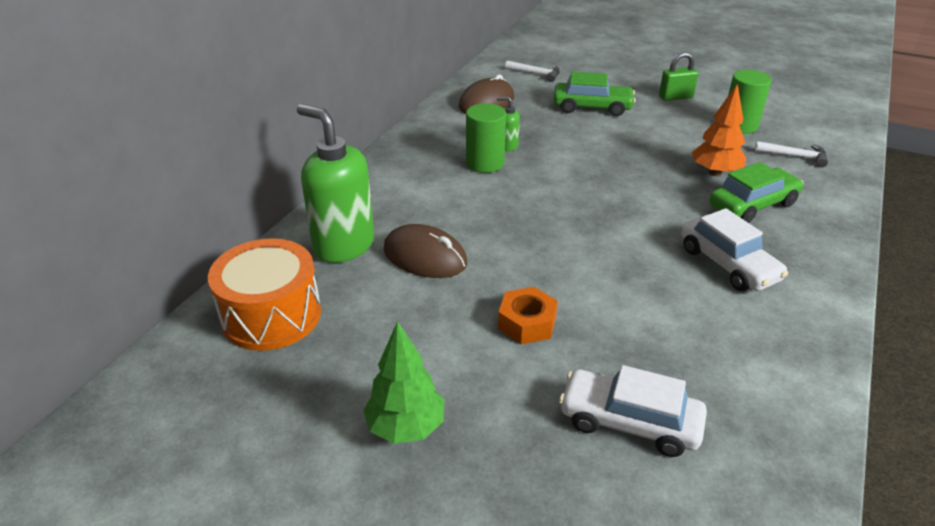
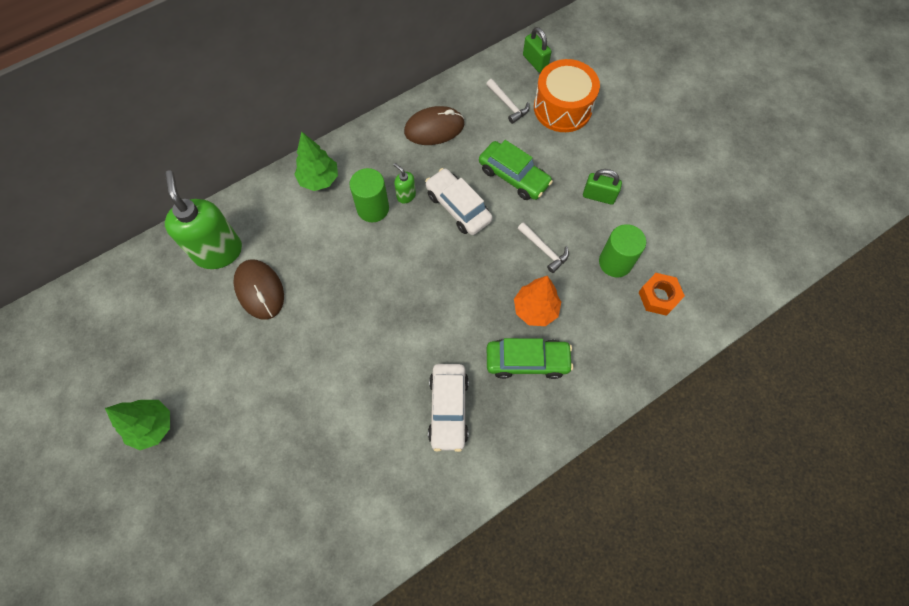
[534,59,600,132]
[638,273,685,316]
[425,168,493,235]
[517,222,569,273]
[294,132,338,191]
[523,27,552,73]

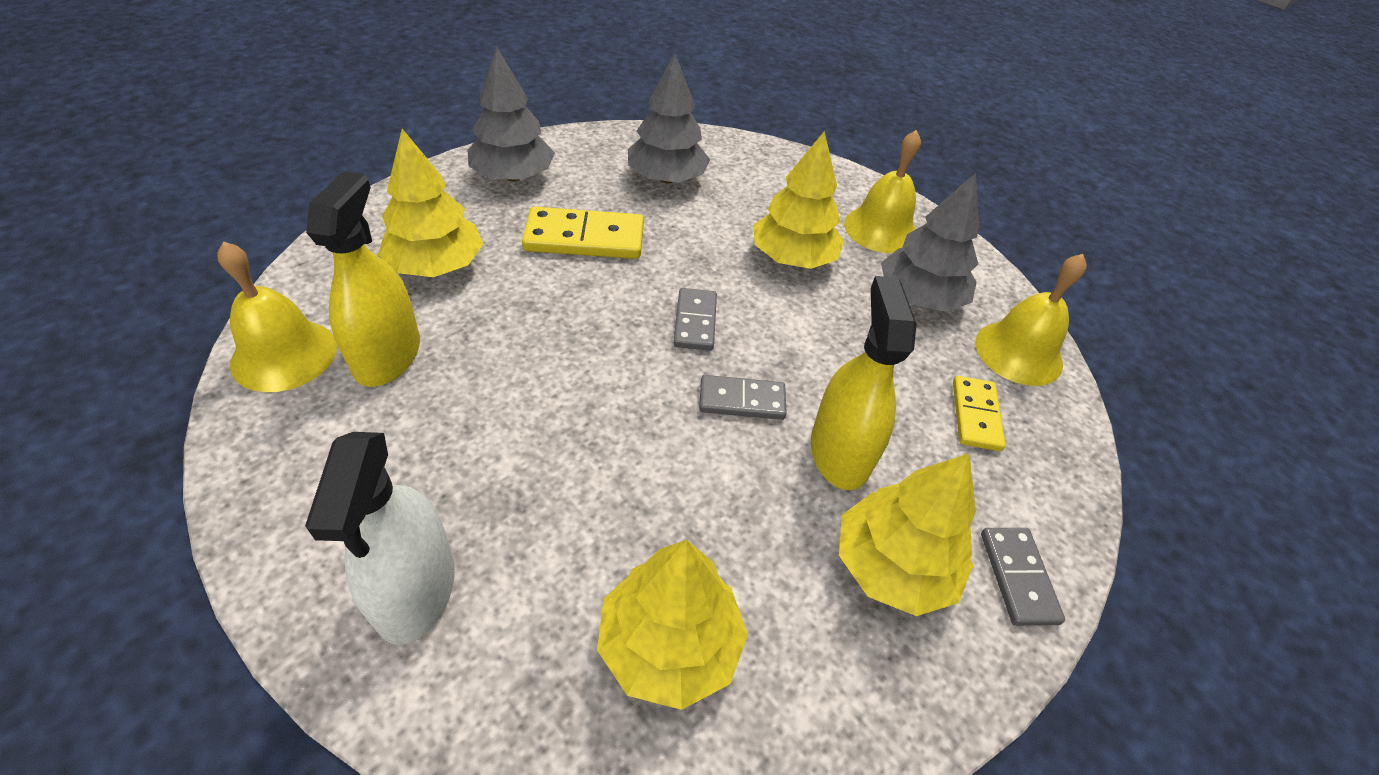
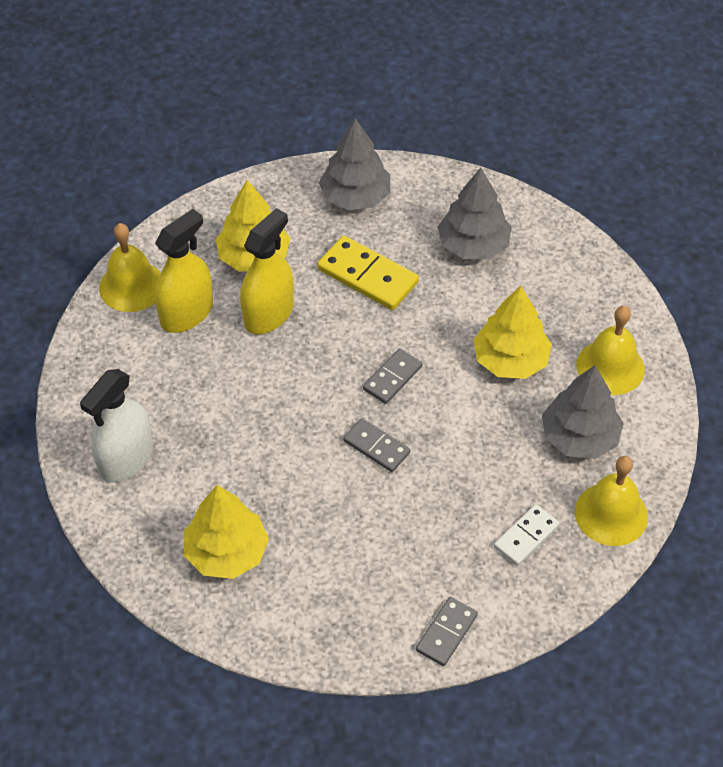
[240,208,294,334]
[839,453,976,616] (first image)
[494,504,560,566]

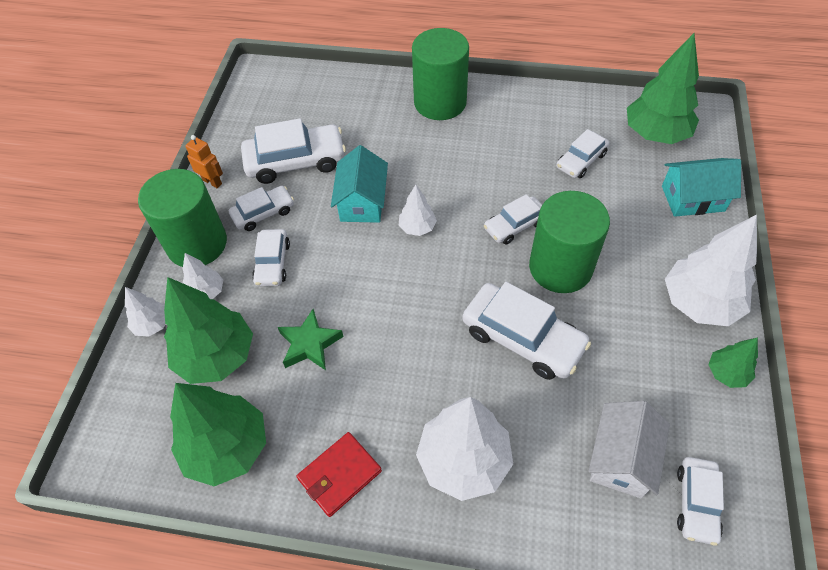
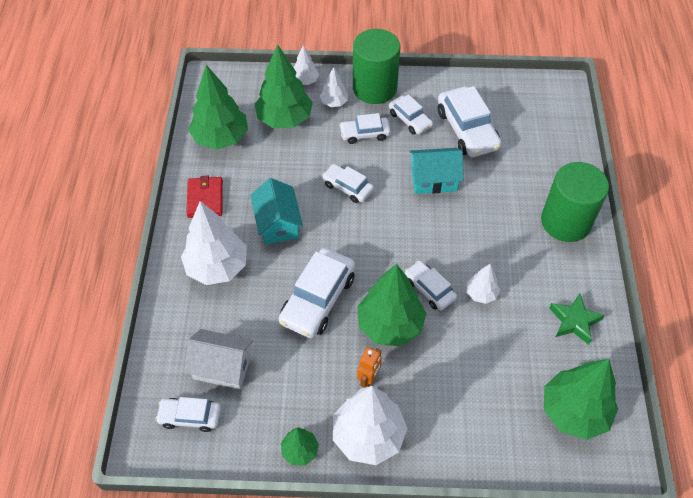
[357,347,382,388]
[549,294,605,345]
[186,176,223,218]
[467,264,500,304]
[357,264,426,346]
[322,164,374,203]
[250,178,303,245]

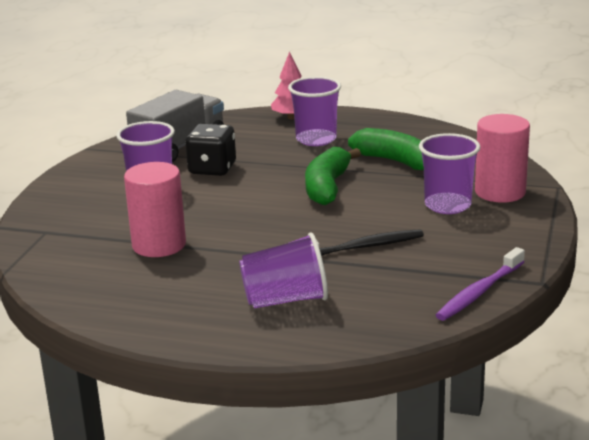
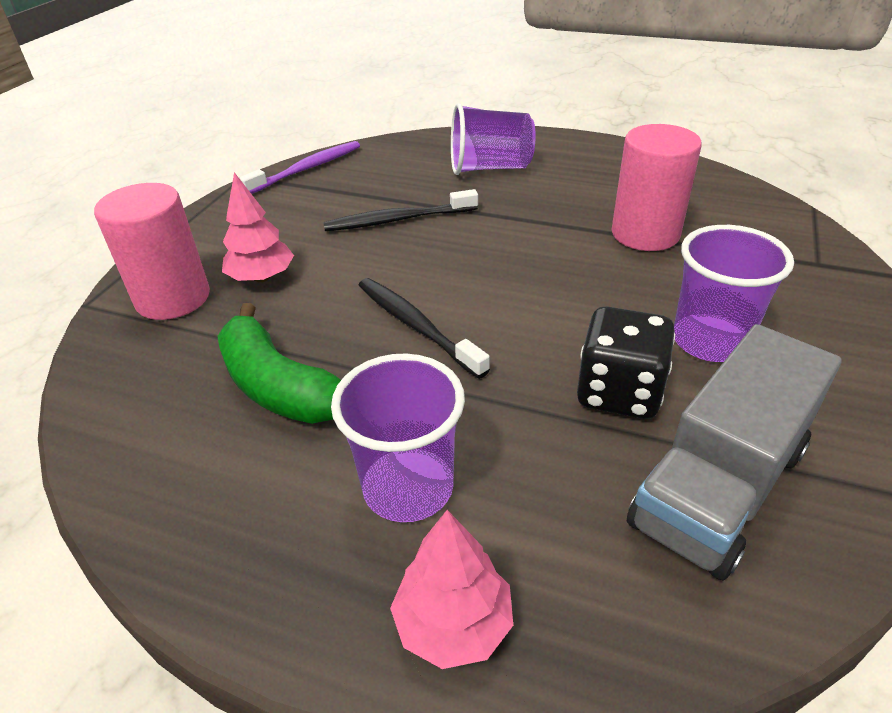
[358,278,490,379]
[222,172,294,282]

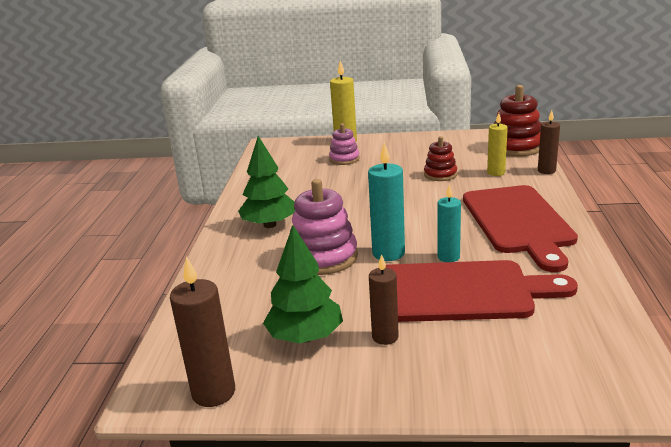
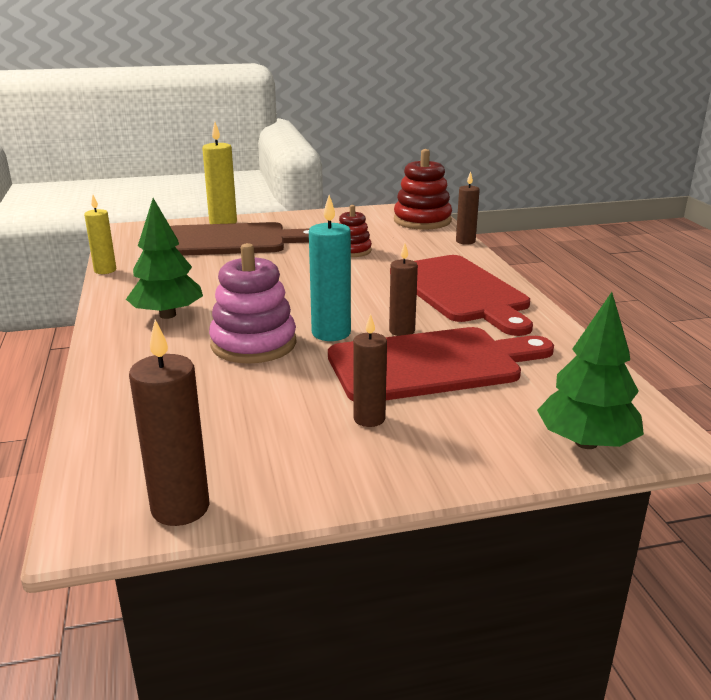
[537,292,644,449]
[170,222,309,256]
[389,243,418,336]
[84,195,116,274]

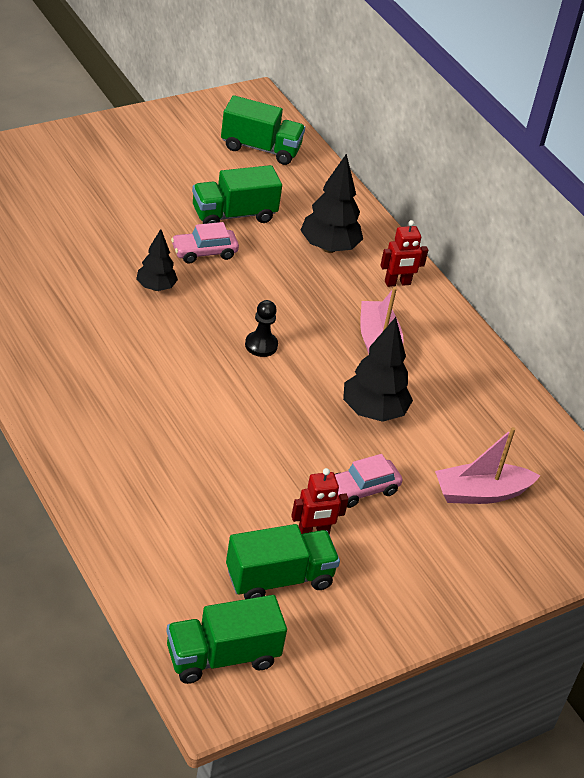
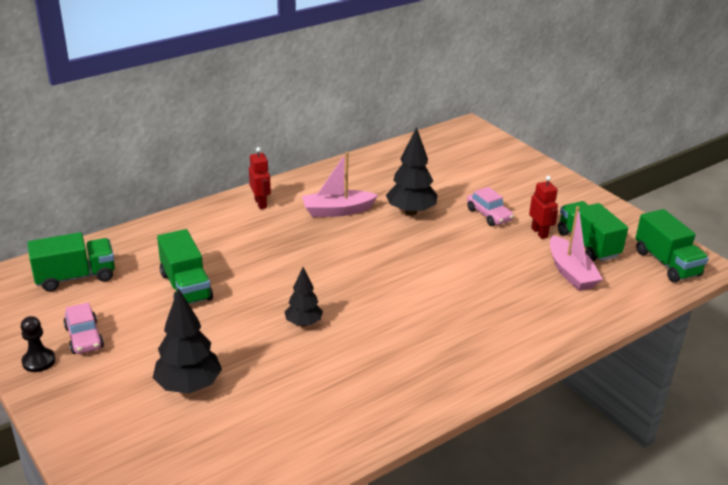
[64,303,104,354]
[27,232,115,292]
[21,316,55,372]
[153,288,222,393]
[550,206,603,291]

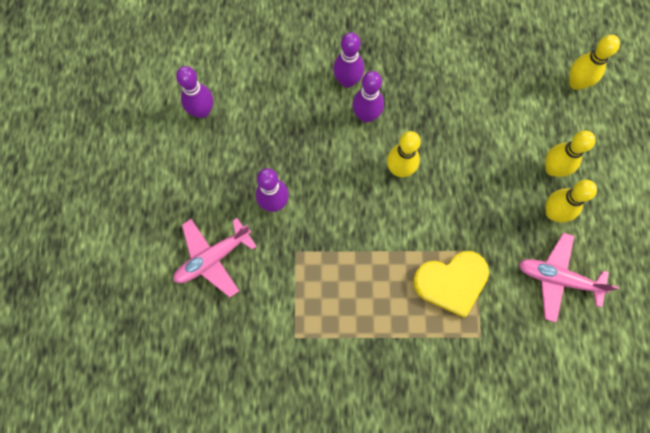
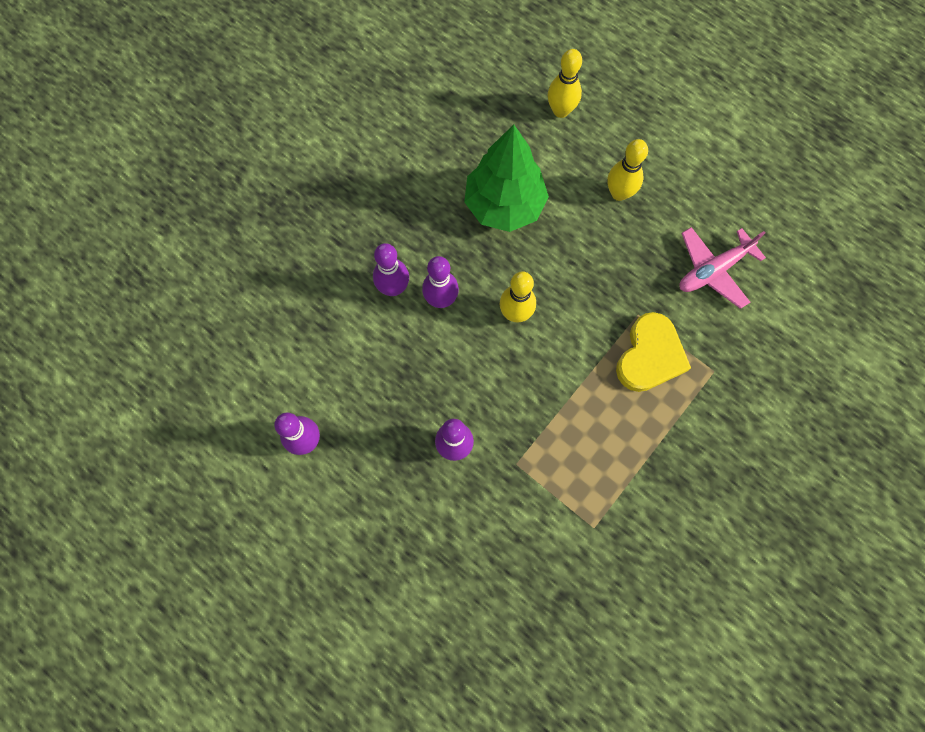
[174,218,257,297] (first image)
[545,180,597,222] (first image)
[464,124,549,232]

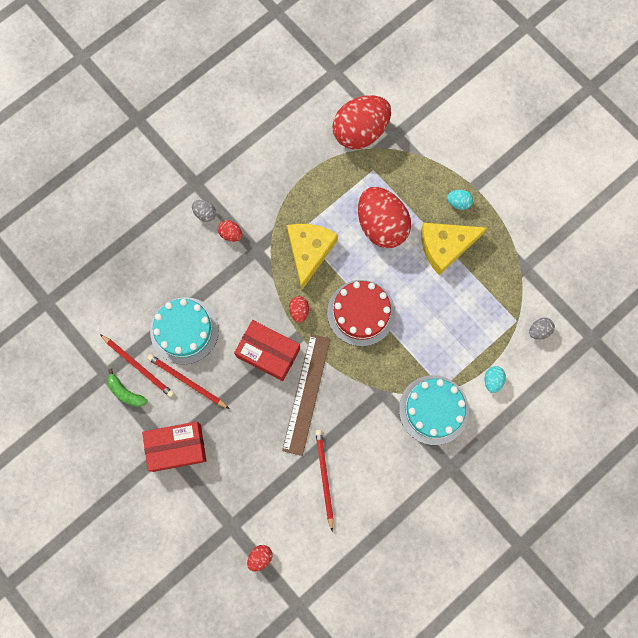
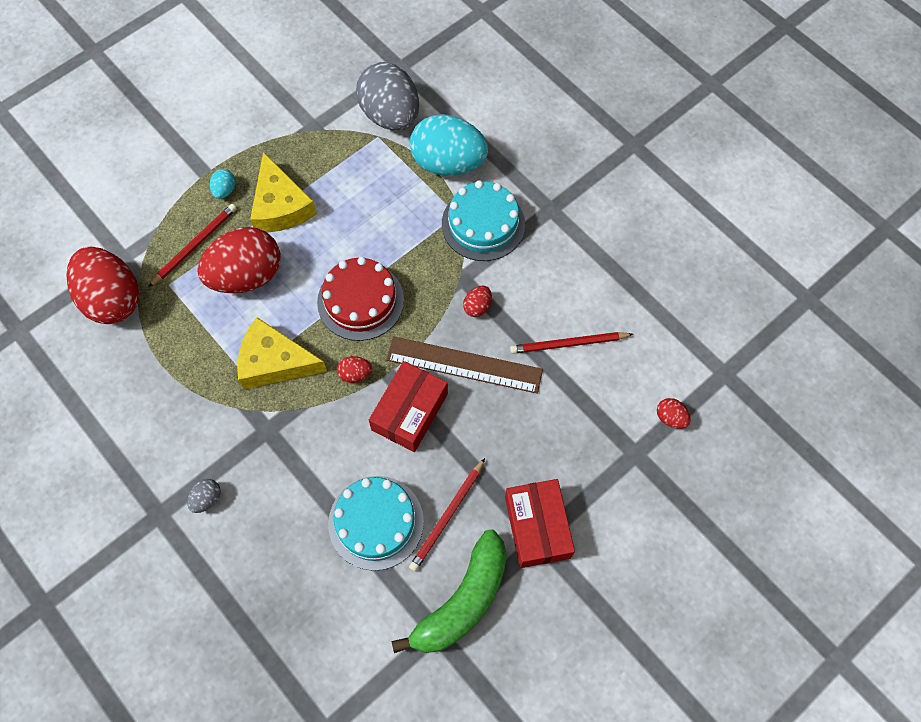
[149,204,237,287]
[391,529,507,653]
[463,286,492,317]
[410,114,488,176]
[356,62,419,131]

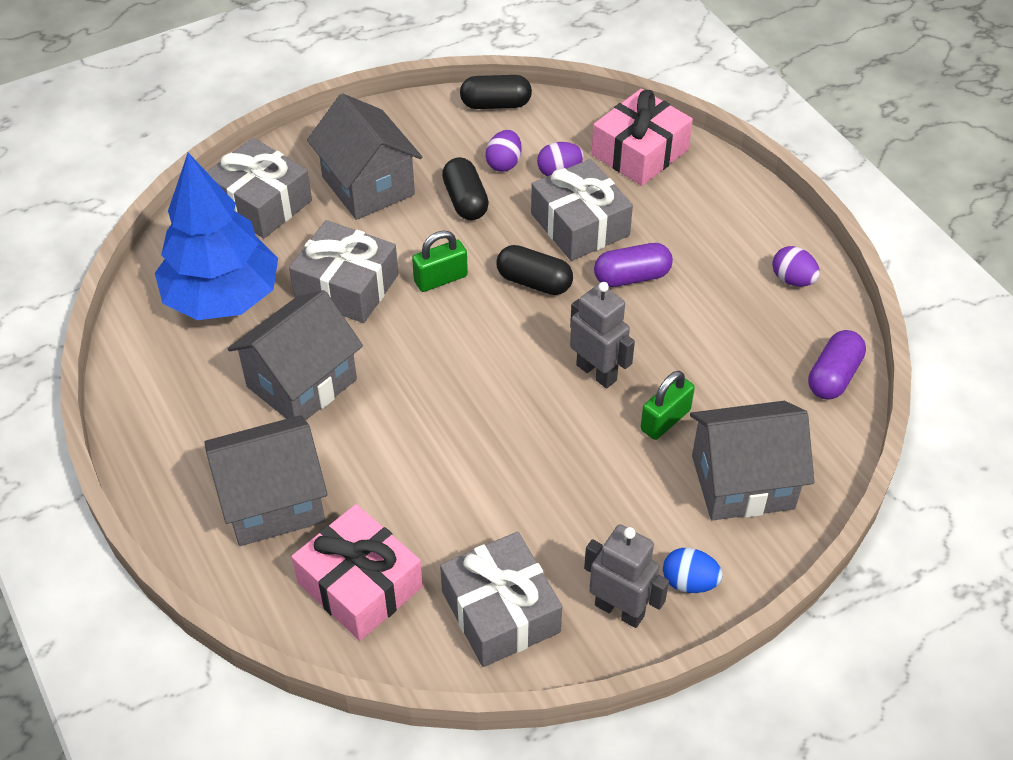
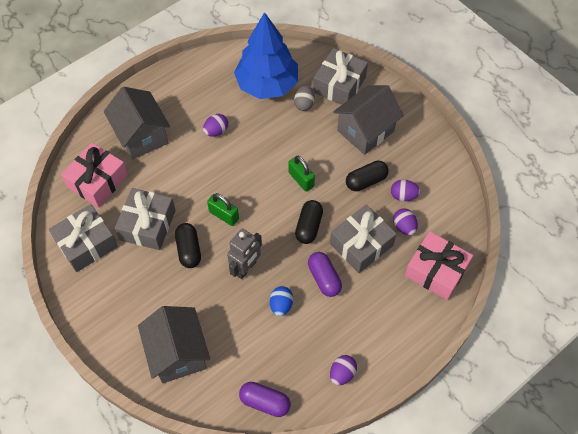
[203,114,228,137]
[115,188,176,250]
[175,223,201,268]
[584,524,669,628] (first image)
[207,193,239,226]
[270,286,293,316]
[294,85,315,111]

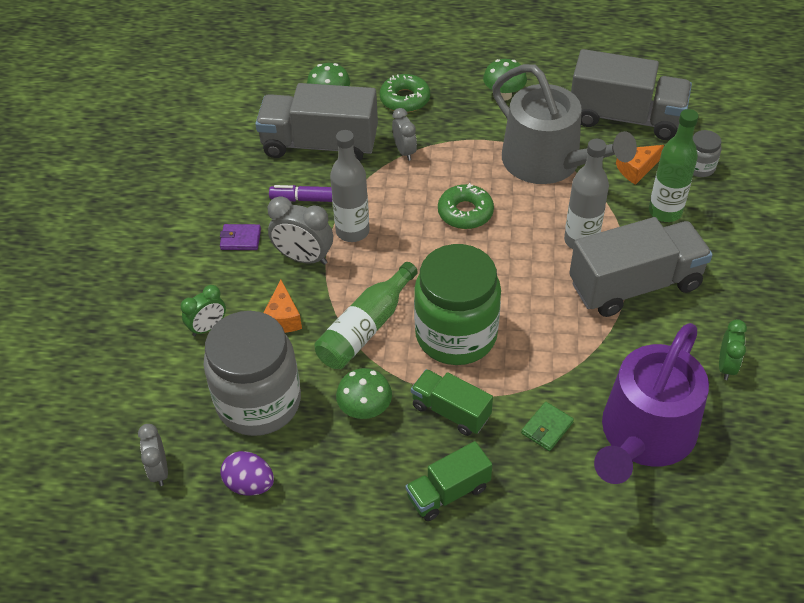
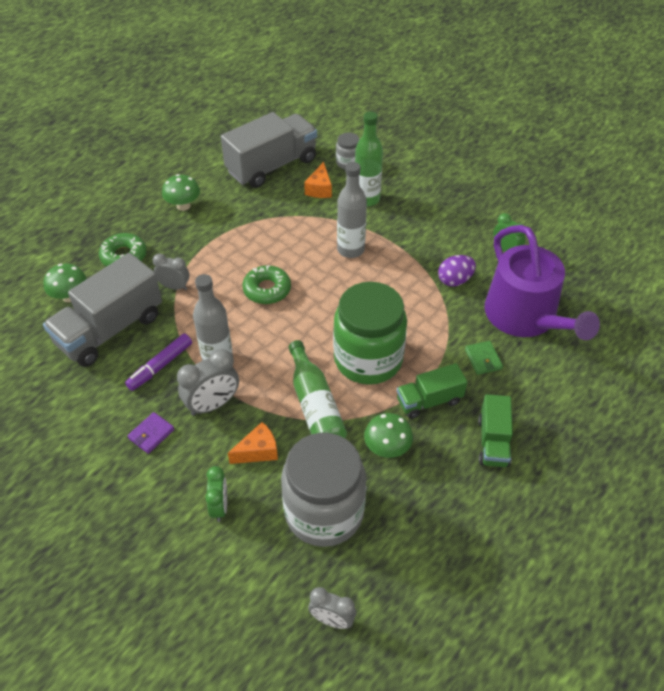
[438,255,476,287]
[228,422,278,464]
[492,64,637,184] (first image)
[569,217,713,317] (first image)

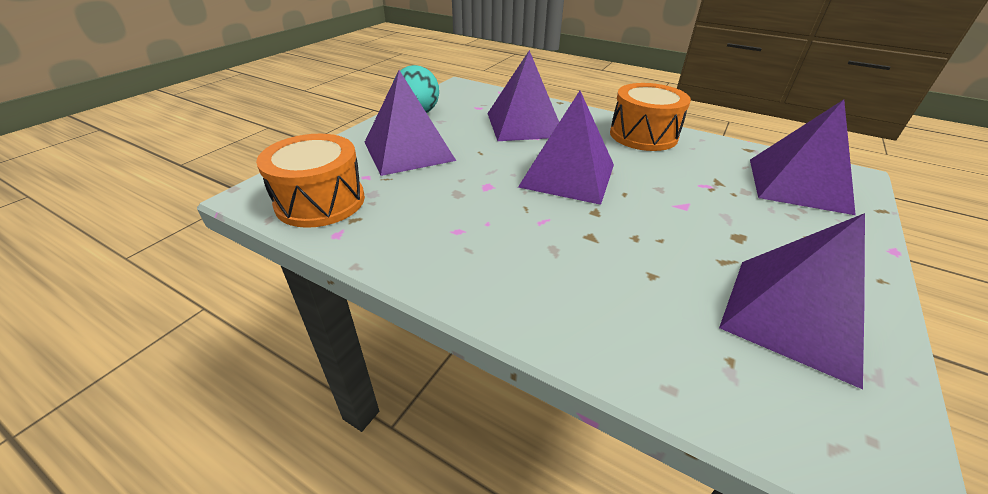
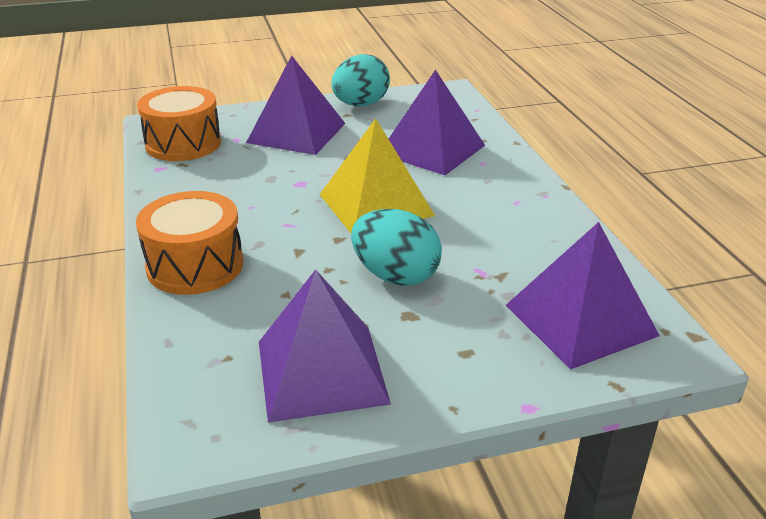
[319,118,435,233]
[136,191,243,295]
[351,209,442,286]

